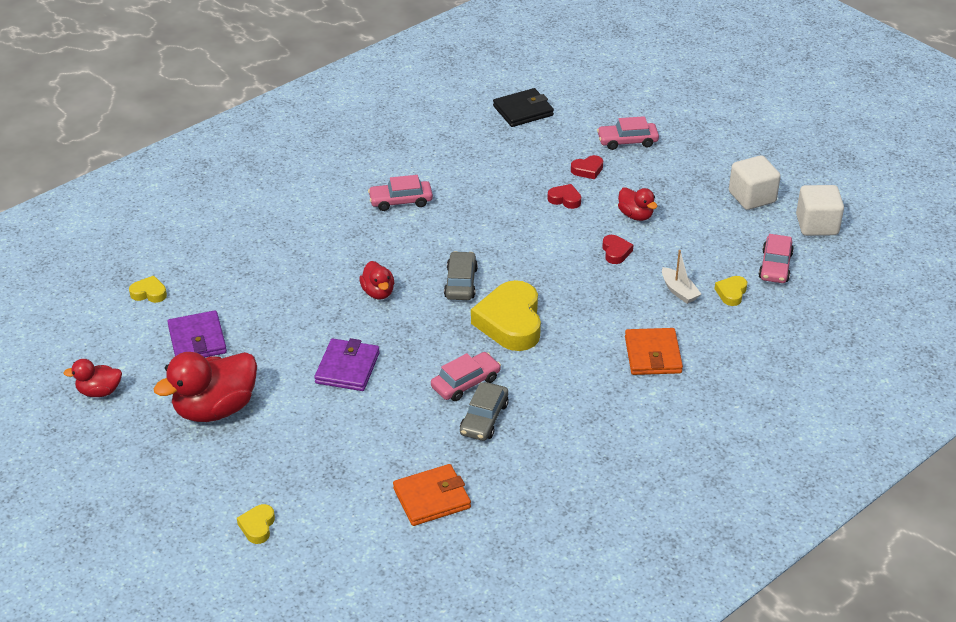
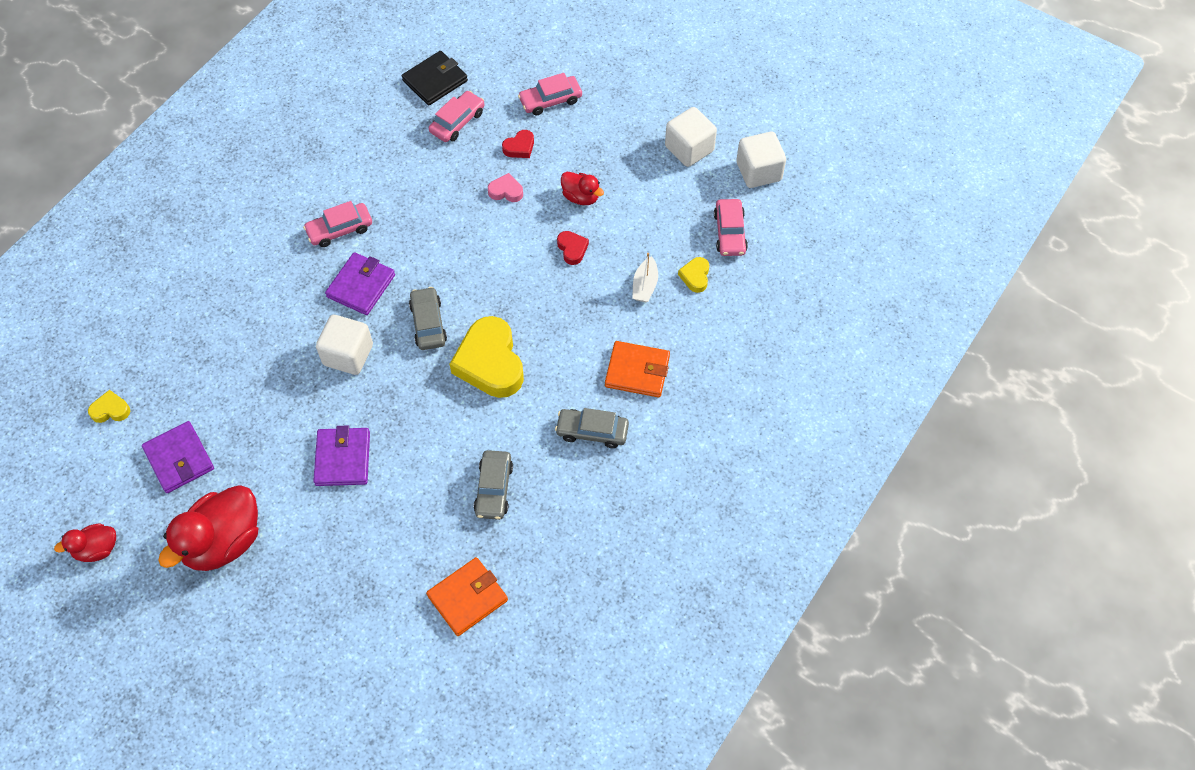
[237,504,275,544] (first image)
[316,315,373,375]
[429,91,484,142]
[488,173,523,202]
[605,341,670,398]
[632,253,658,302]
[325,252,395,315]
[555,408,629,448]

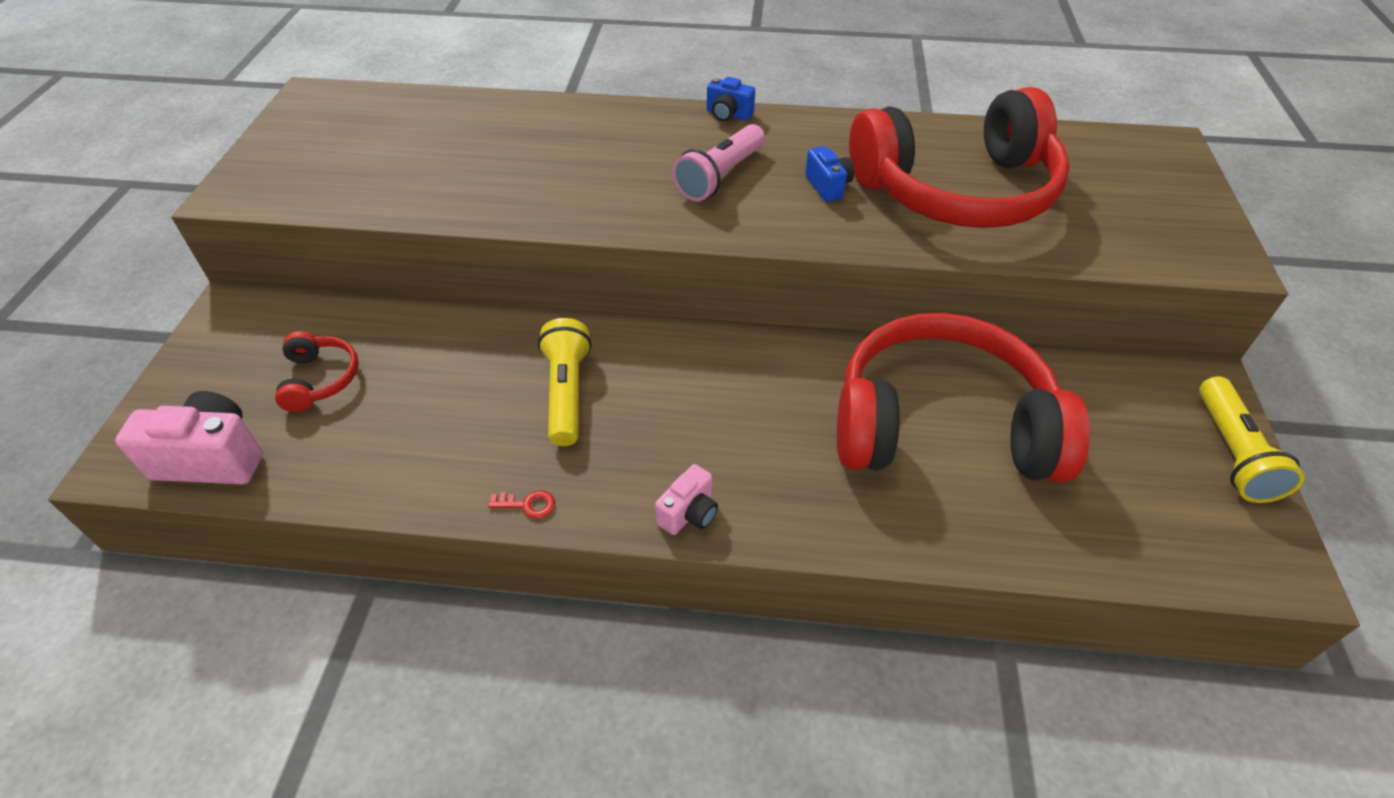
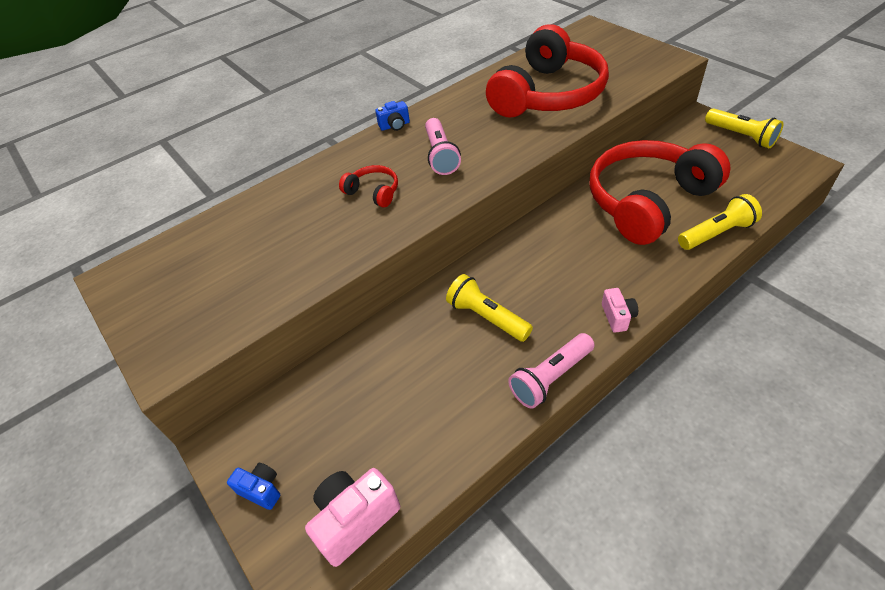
[339,165,398,207]
[508,333,595,409]
[227,463,280,510]
[678,194,762,250]

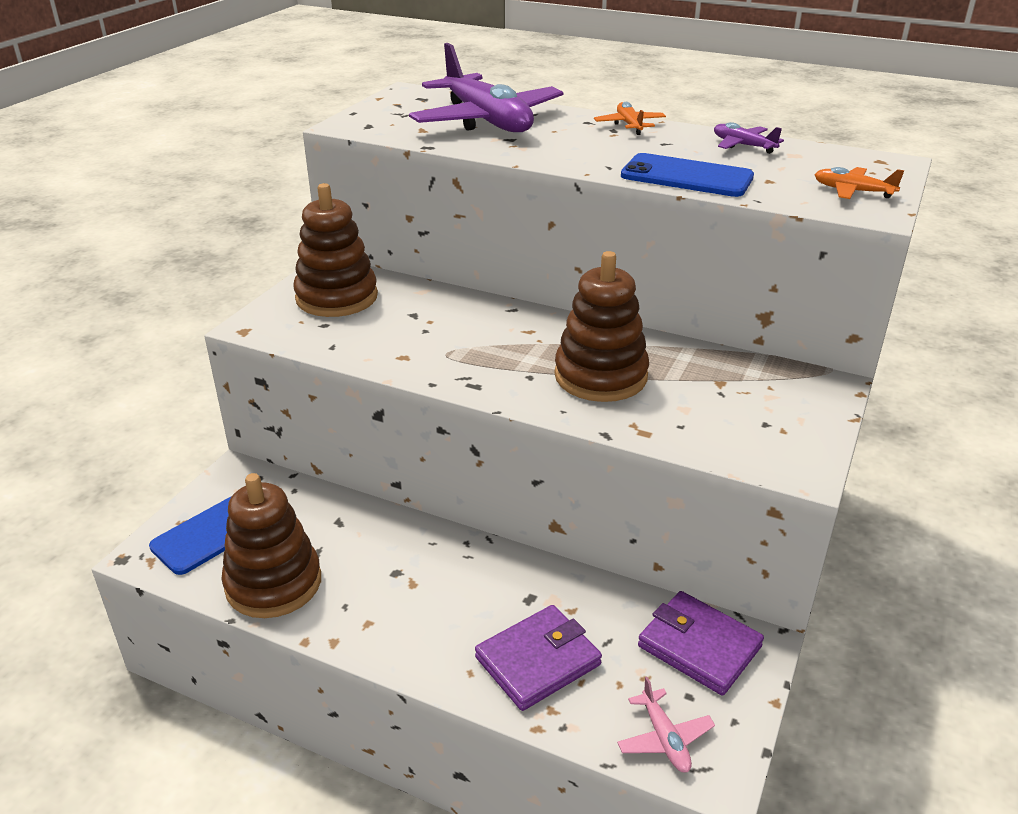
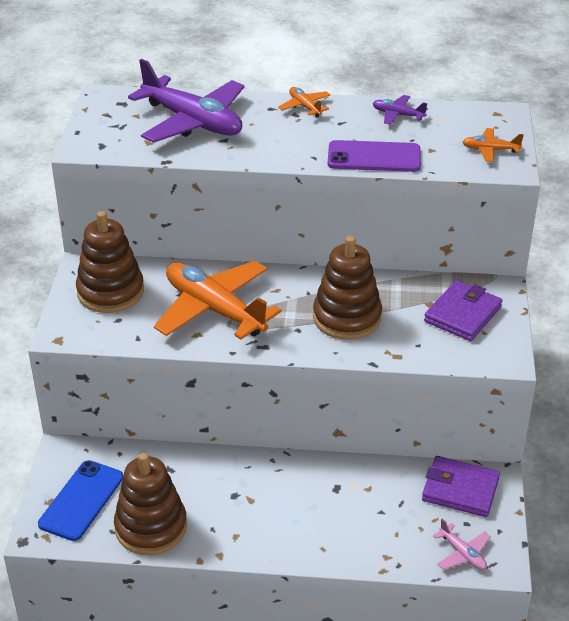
[424,280,502,341]
[328,140,421,172]
[154,261,281,340]

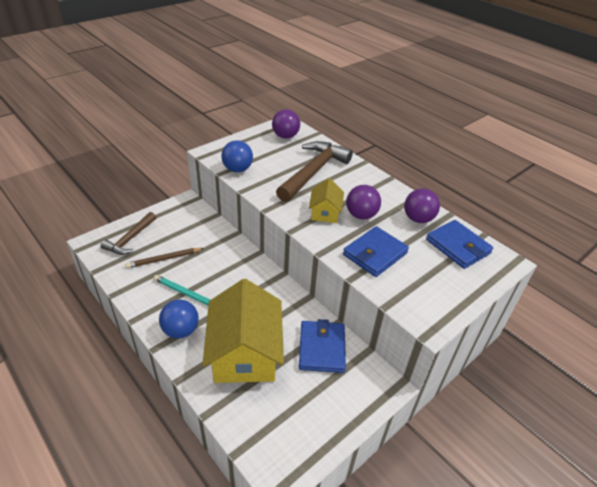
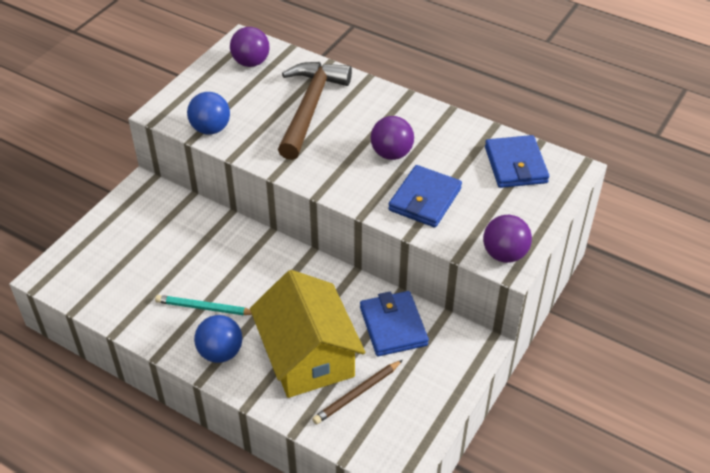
[100,212,156,255] (first image)
[312,360,403,424]
[309,178,344,223] (first image)
[483,215,532,263]
[485,135,549,188]

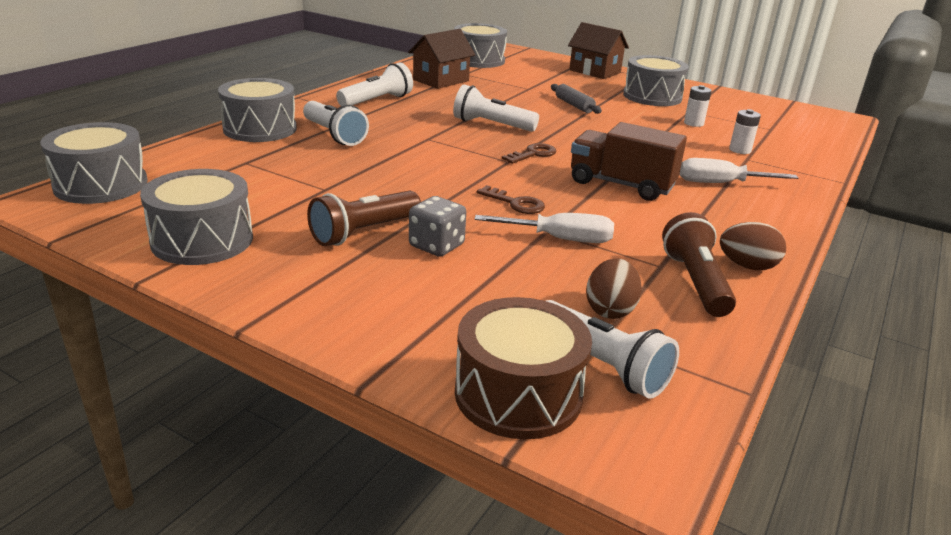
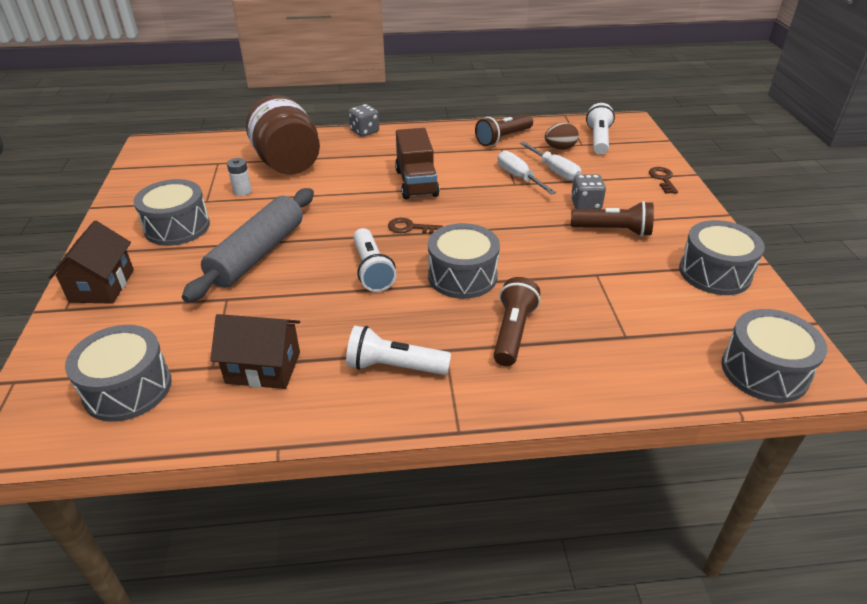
[428,223,500,299]
[493,277,540,366]
[455,297,592,439] (first image)
[649,167,678,194]
[182,188,314,303]
[520,142,582,181]
[720,222,786,270] (first image)
[246,95,320,175]
[348,104,379,137]

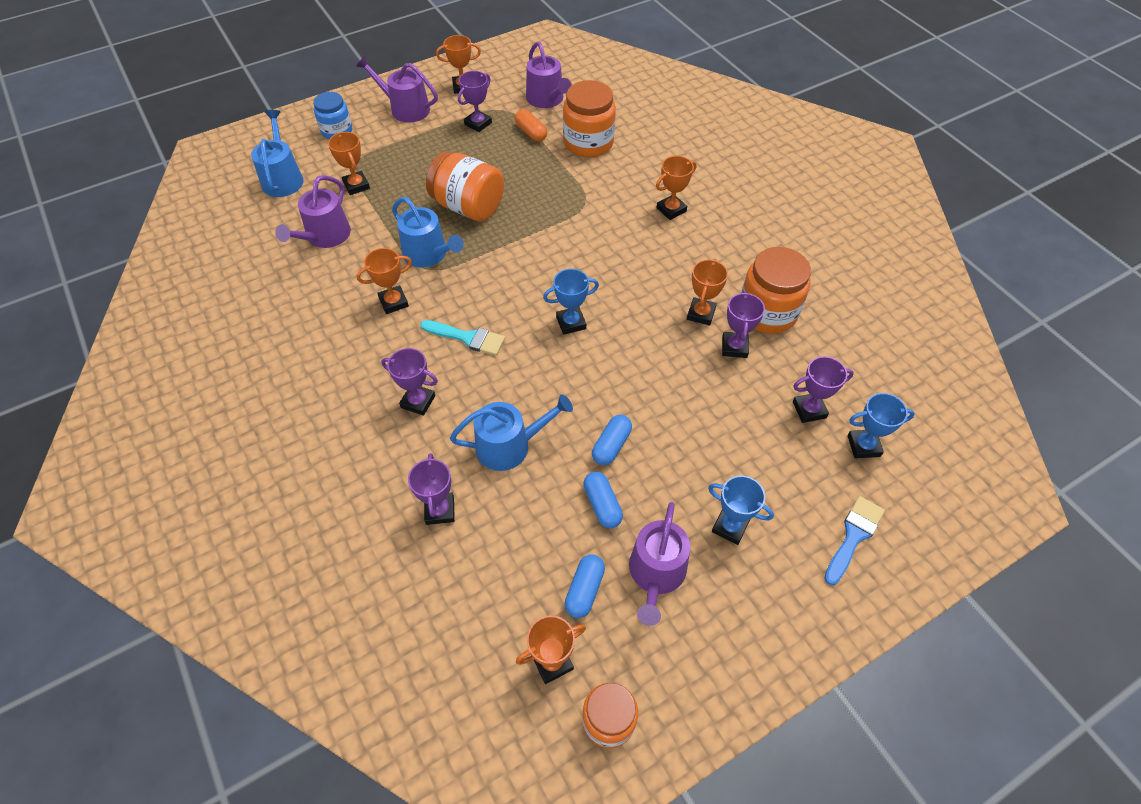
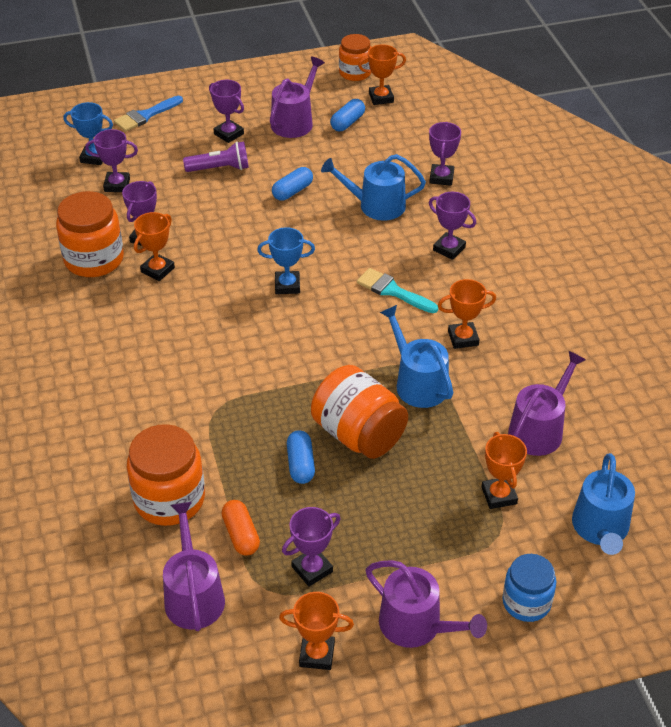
[287,430,315,484]
[656,156,696,220] (first image)
[209,80,244,143]
[183,142,249,172]

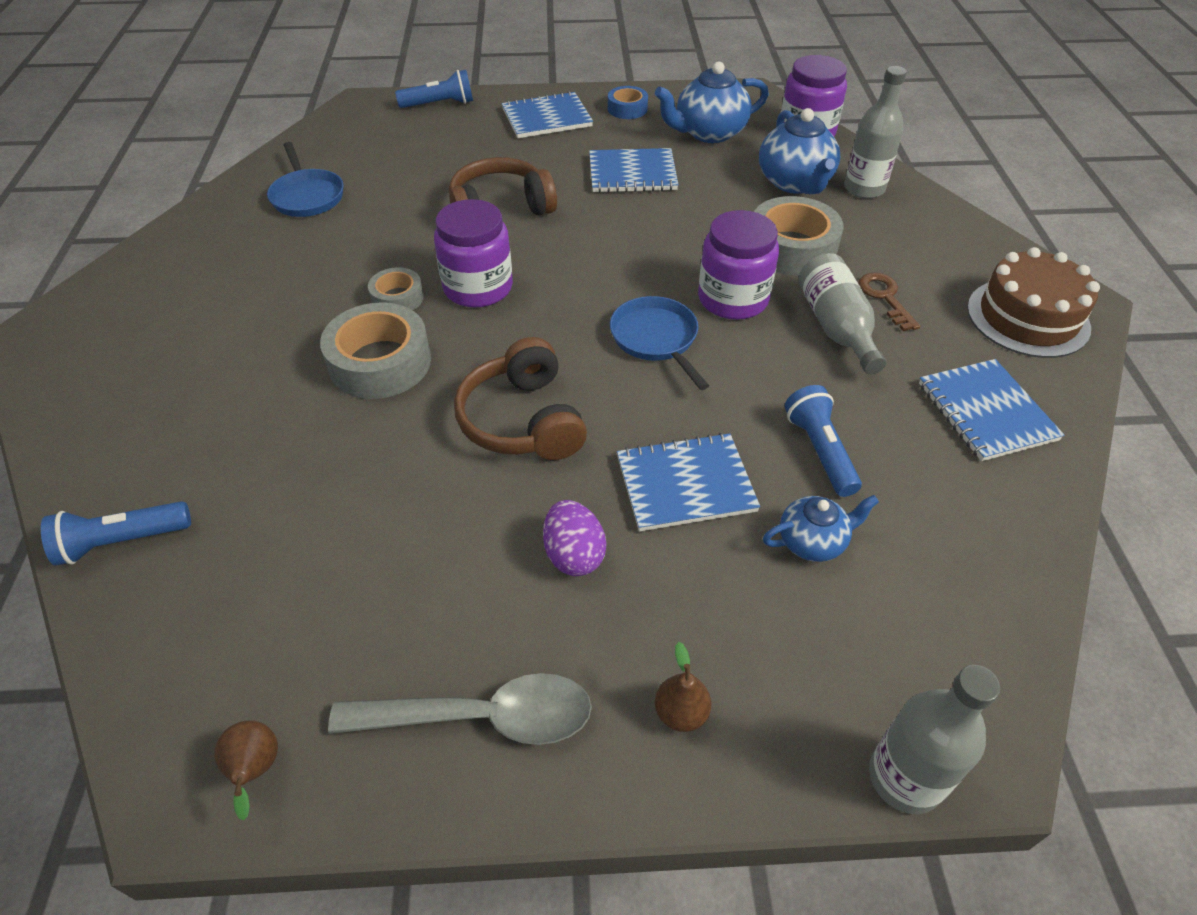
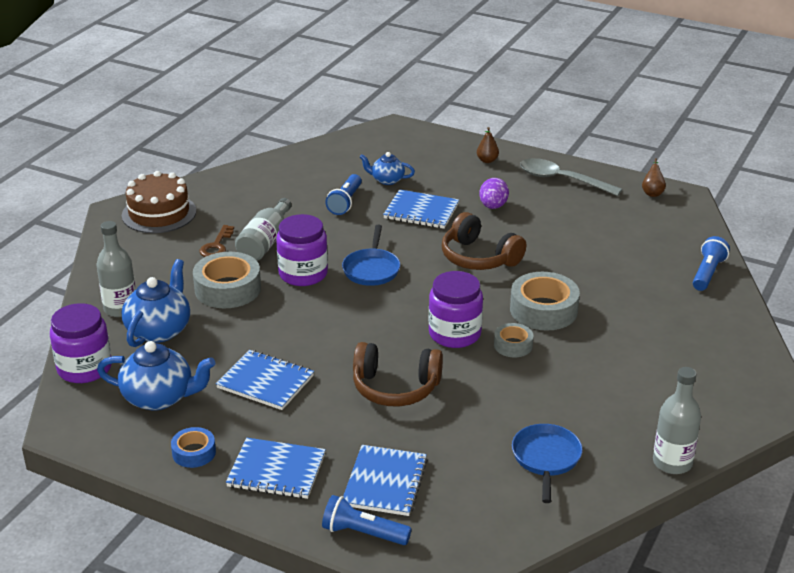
[693,236,730,291]
[442,212,526,270]
[653,367,701,474]
[343,445,428,516]

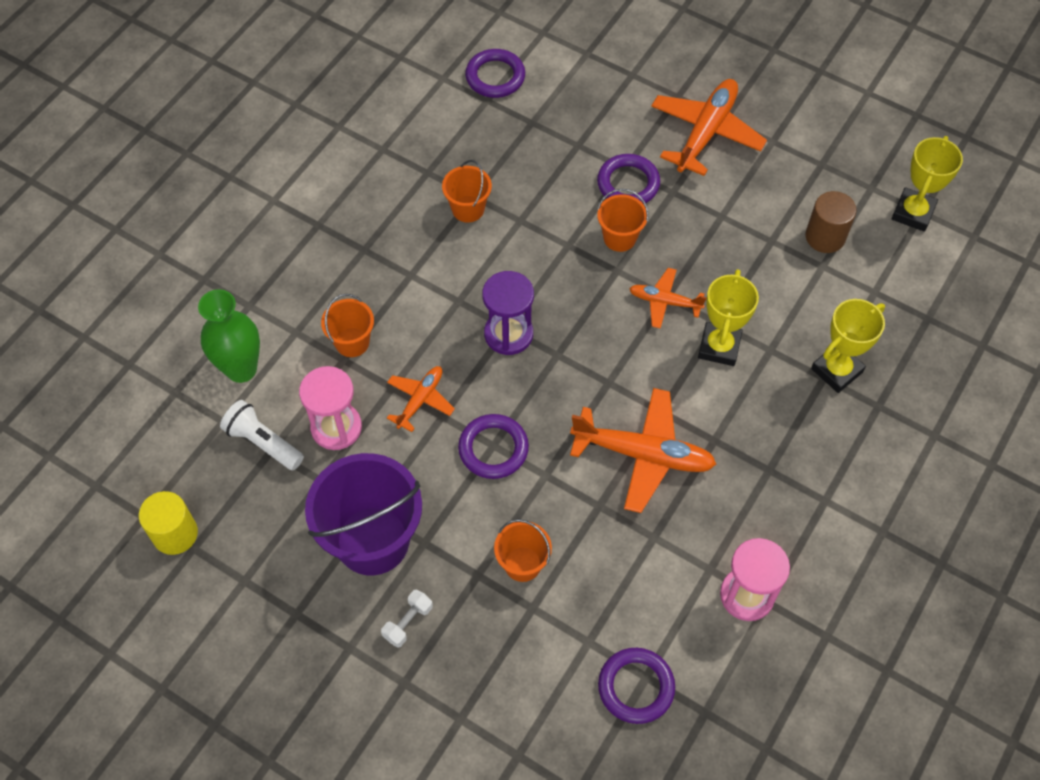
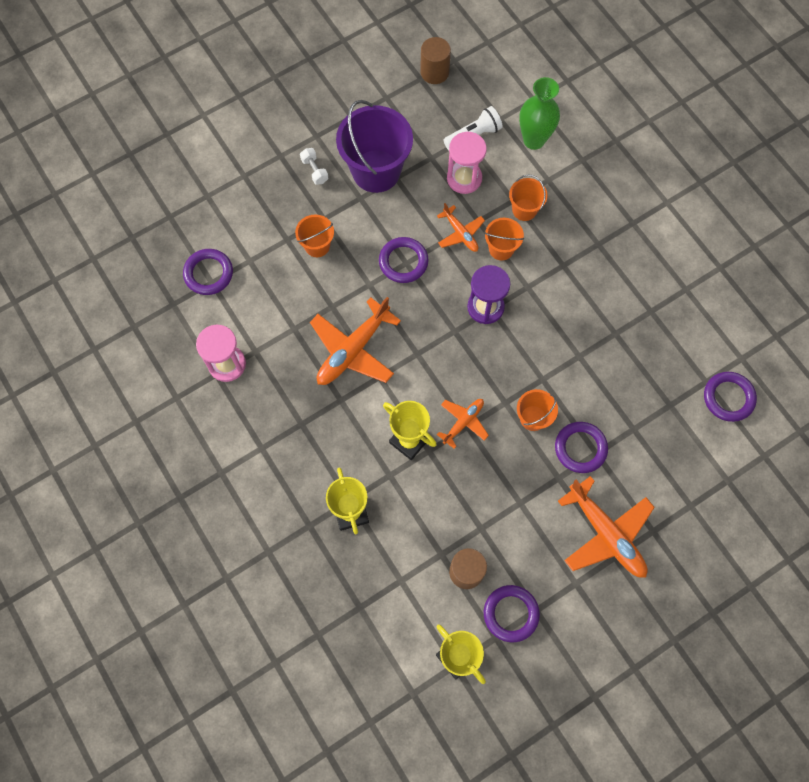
[420,37,451,84]
[484,218,524,260]
[484,585,540,642]

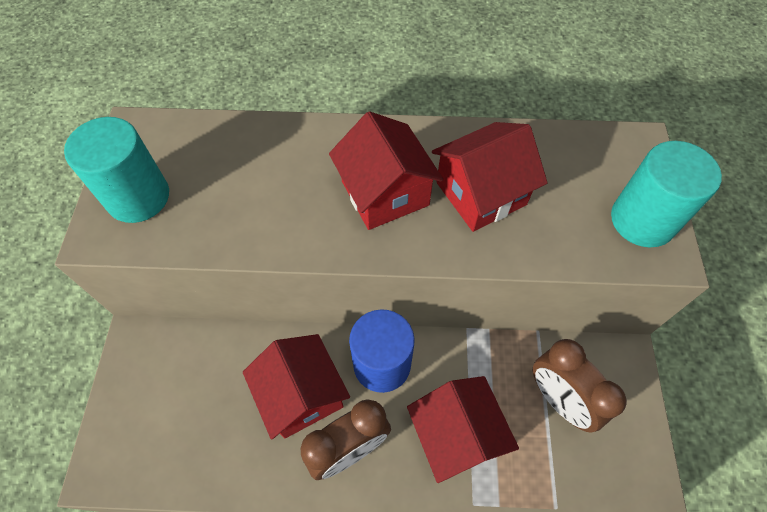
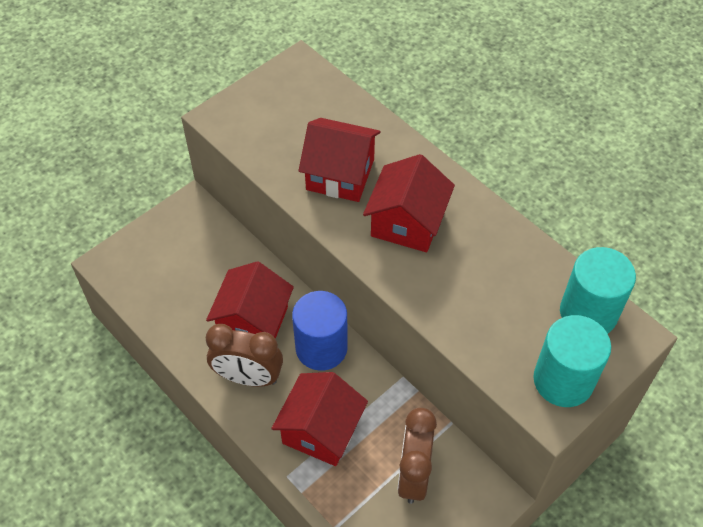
[560,247,636,334]
[298,118,380,202]

